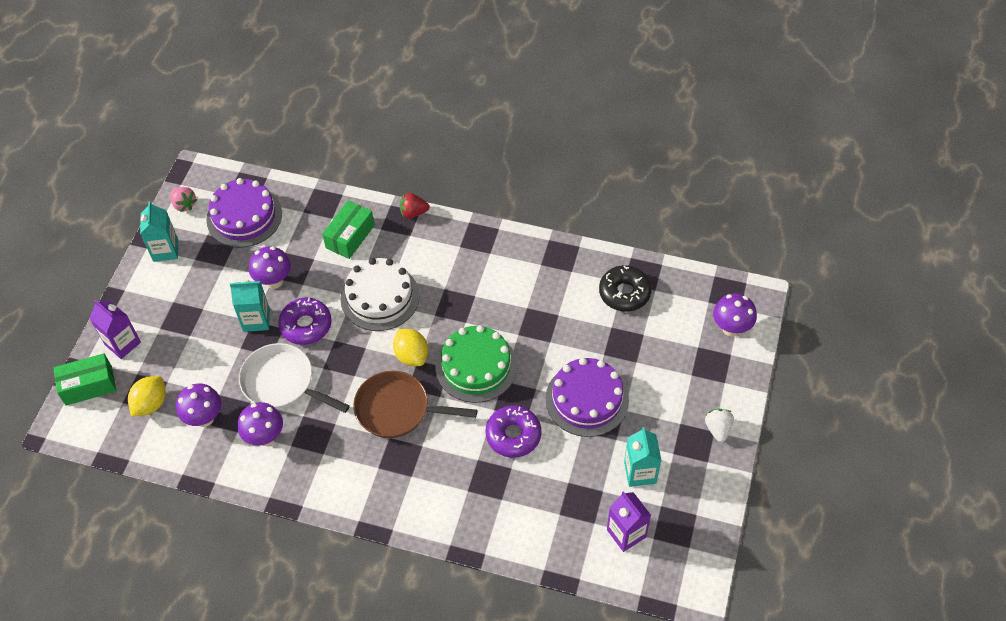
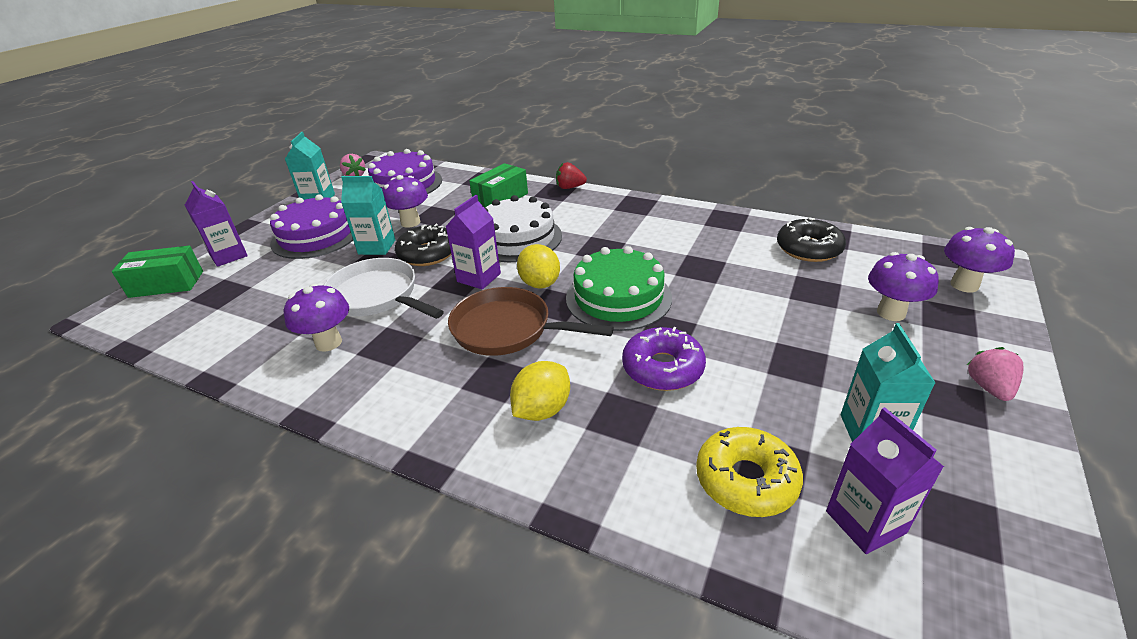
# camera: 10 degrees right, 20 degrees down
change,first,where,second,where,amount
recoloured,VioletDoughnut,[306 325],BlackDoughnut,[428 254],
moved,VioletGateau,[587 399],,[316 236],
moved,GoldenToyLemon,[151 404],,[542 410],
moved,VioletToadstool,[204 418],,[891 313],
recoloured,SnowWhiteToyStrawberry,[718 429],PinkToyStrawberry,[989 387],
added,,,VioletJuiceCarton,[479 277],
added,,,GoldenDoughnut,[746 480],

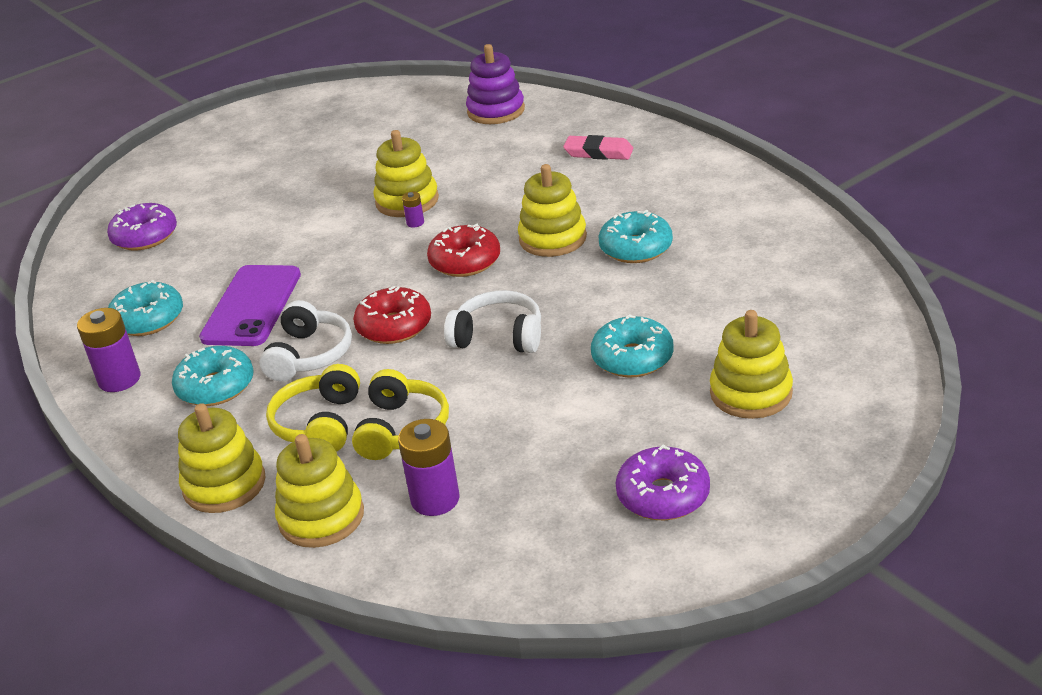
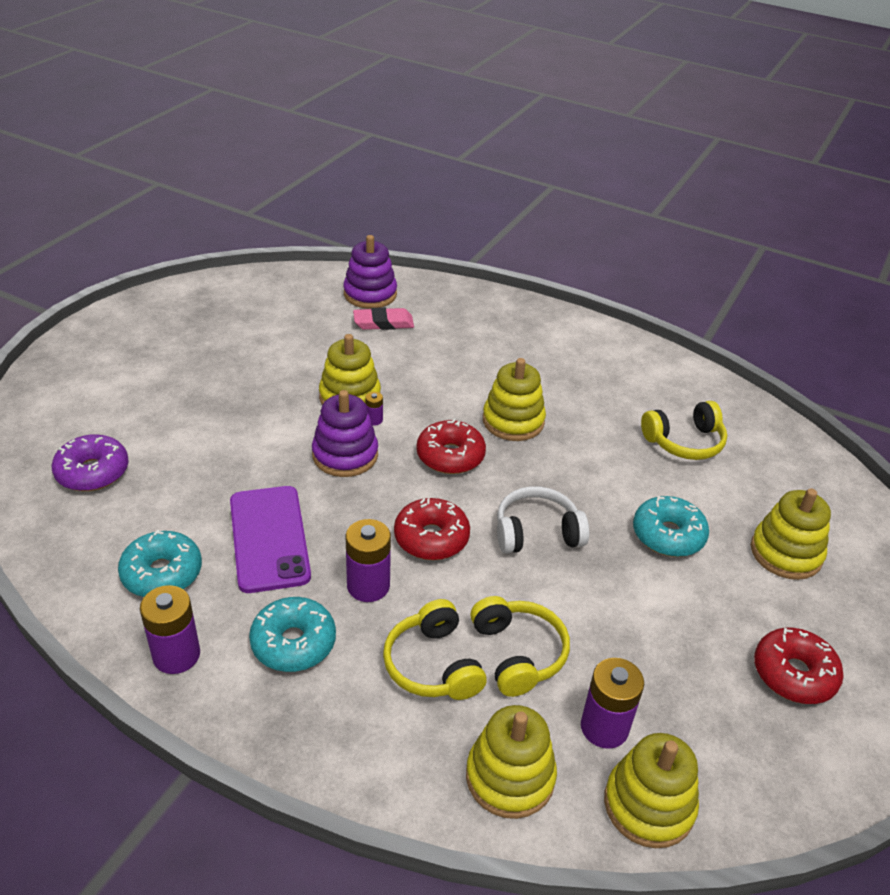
# camera: 30 degrees left, 5 degrees up
change,first,where,second,where,amount
moved,PinkGumEraser,[598 152],,[383 323],
removed,TealDoughnut,[636 248],,,
replaced,SnowWhiteHeadset,[309 355],VioletAaBattery,[368 586],
moved,GoldenStackingToy,[224 485],,[648 805],
recoloured,VioletDoughnut,[663 495],CrimsonDoughnut,[794 674],
added,,,VioletStackingToy,[345 455],
added,,,GoldenHeadset,[684 442],

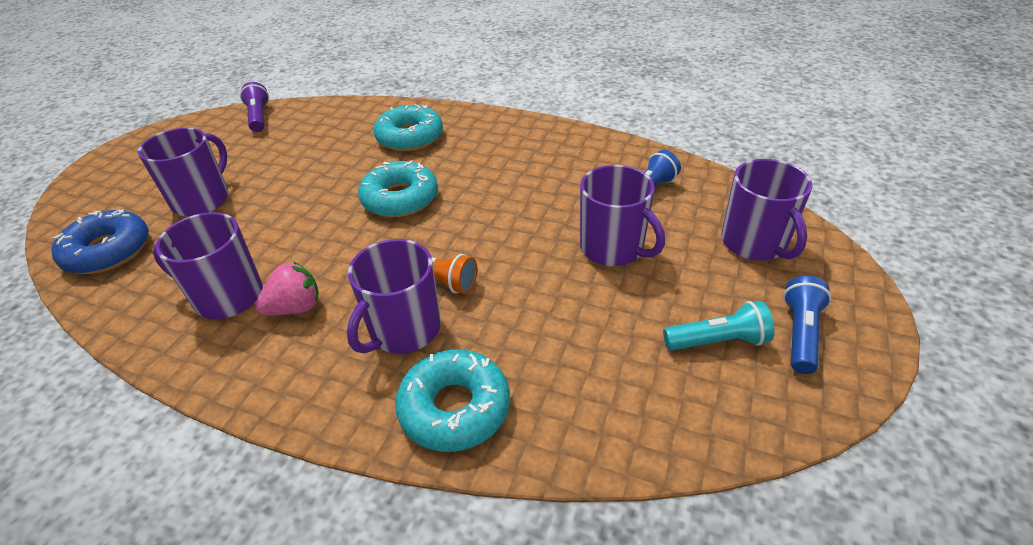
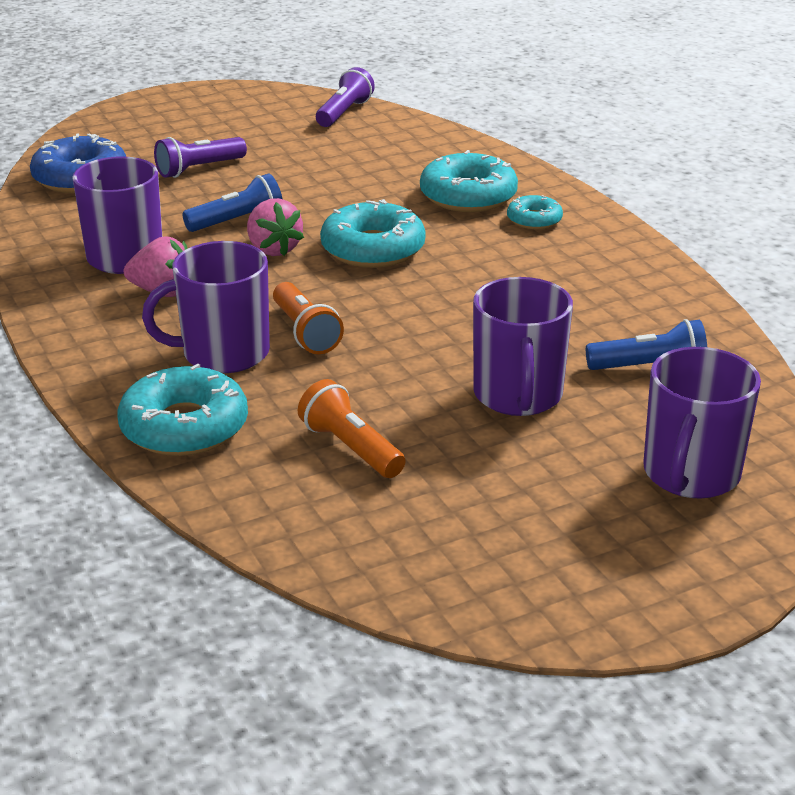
# camera: 40 degrees right, 10 degrees down
change,first,where,second,where,amount
replaced,VioletTeaMug,[202 200],VioletPocketTorch,[199 169],
moved,BluePocketTorch,[800 333],,[237 221],
removed,TealPocketTorch,[718 341],,,
added,,,TealDoughnut,[534 220],
added,,,PinkToyStrawberry,[273 249],
added,,,OrangeColouredPocketTorch,[351 448],

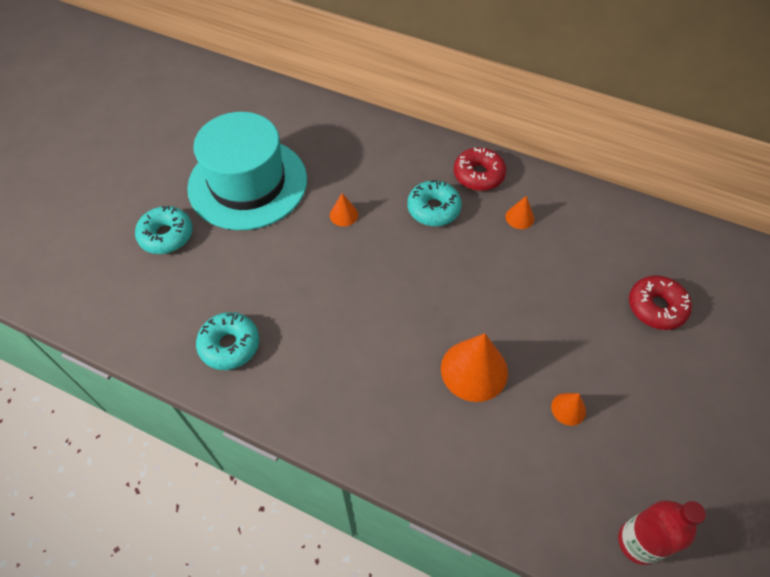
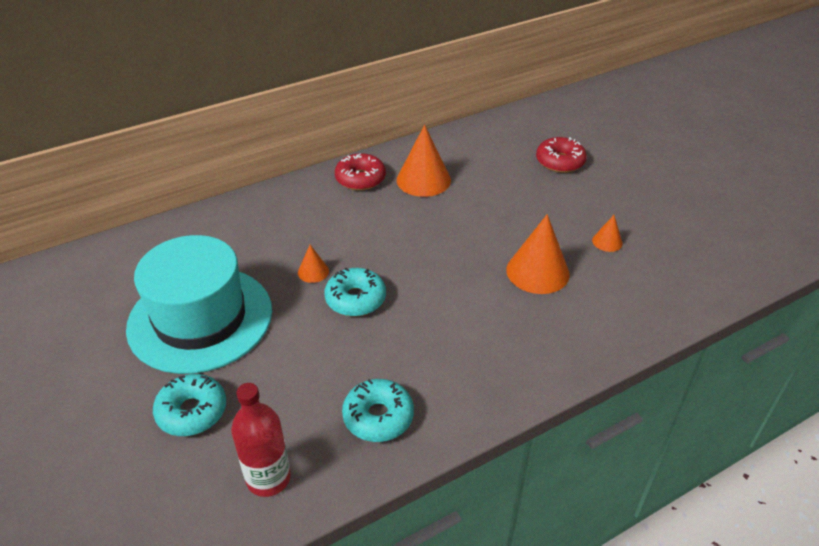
# camera: 55 degrees left, 15 degrees down
change,first,where,second,where,amount
moved,TealDoughnut,[433 209],,[355 299],
resized,OrangeColouredSolidCone,[519 217],,[423 180],x2.01
moved,CrimsonDrinkBottle,[638 542],,[268 478],

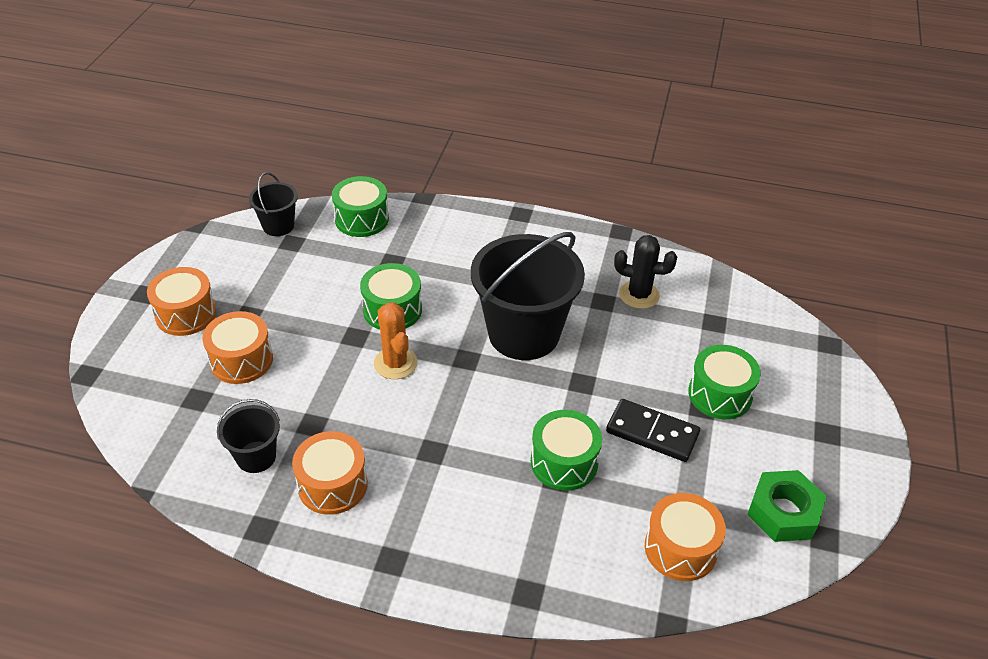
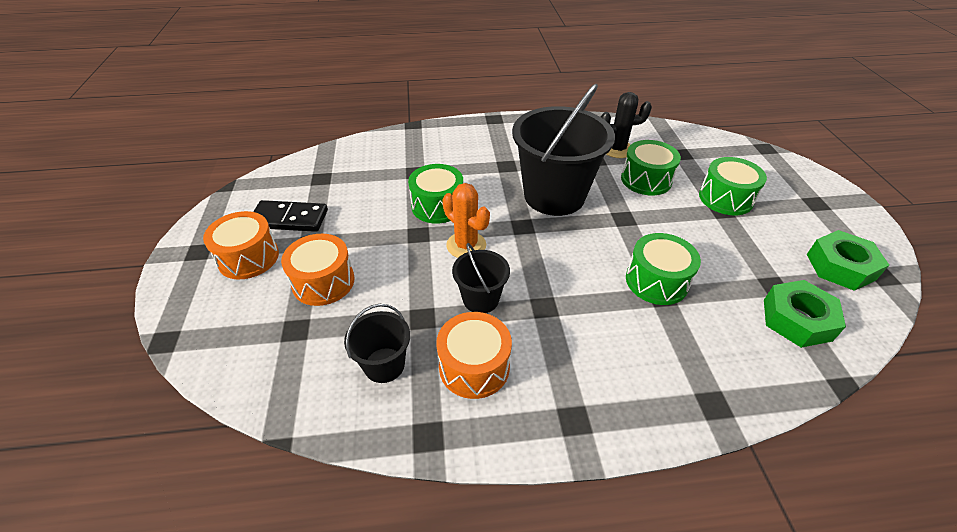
# camera: 20 degrees left, 0 degrees up
change,first,where,second,where,amount
moved,BlackSandBucket,[278 226],,[480 299],
moved,EmeraldDrum,[362 219],,[646 180],
moved,BlackDominoPiece,[652 433],,[289 219],
replaced,OrangeColouredDrum,[680 548],EmeraldHexagonNut,[797 320],

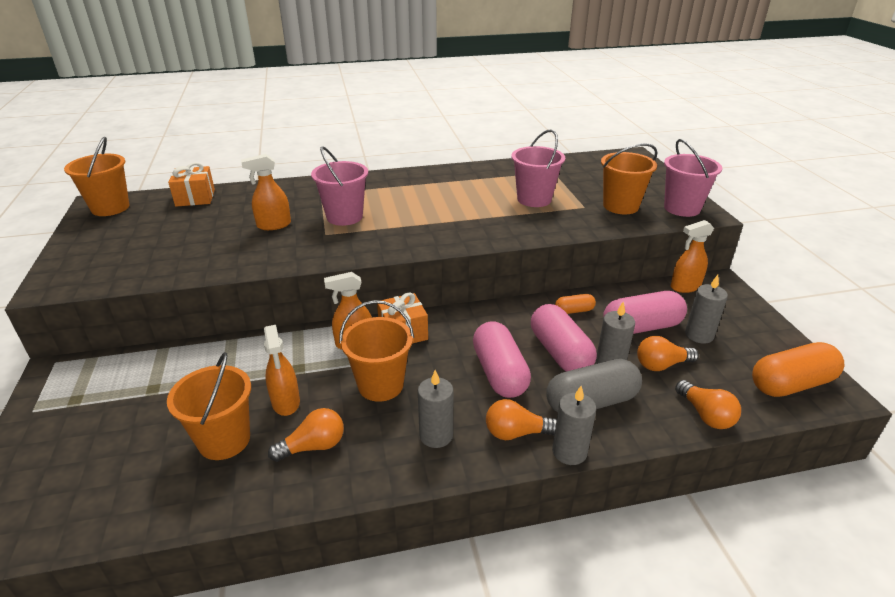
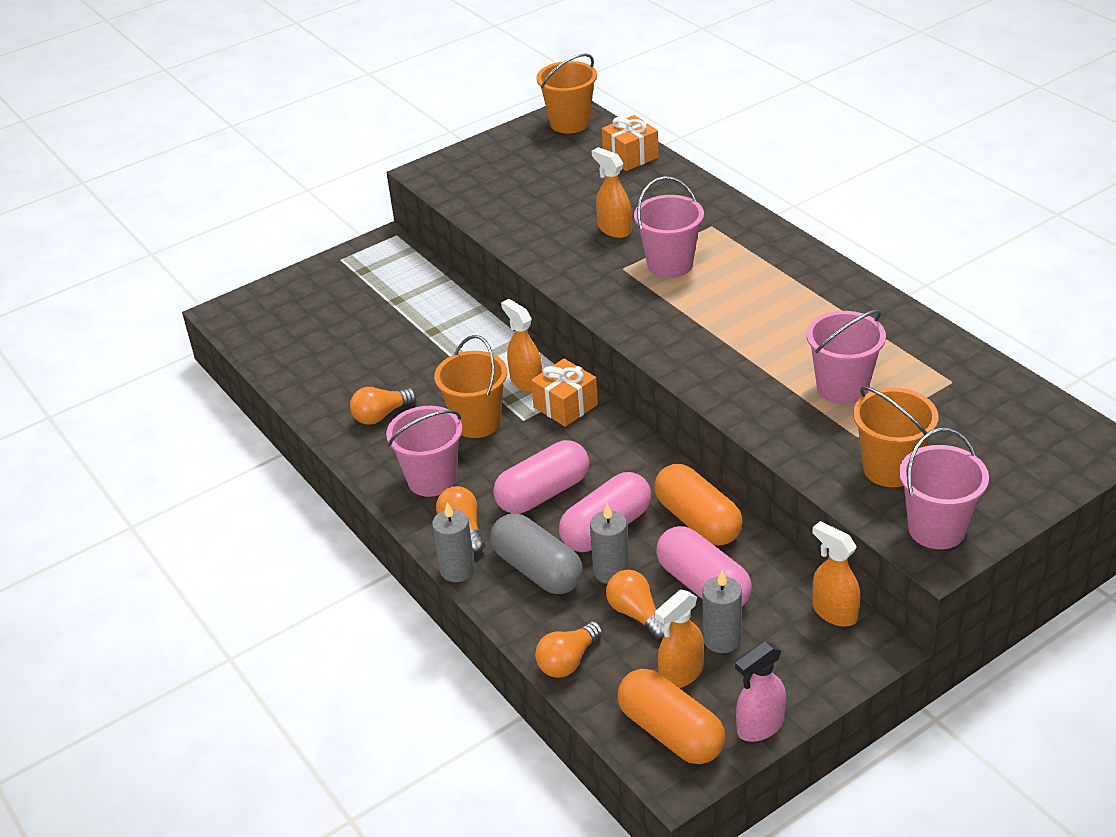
# camera: 70 degrees right, 5 degrees up
change,first,where,second,where,amount
resized,OrangeColouredCapsule,[574 311],,[697 521],x2.00
moved,OrangeColouredSprayCleaner,[286 402],,[680 674],
removed,OrangeColouredSandBucket,[224 440],,,
replaced,AshGreyWaxCandle,[436 435],PinkSandBucket,[432 479],
turned,OrangeColouredLightBulb,[313 446],,[381 415],105 degrees clockwise
added,,,PinkSprayCleaner,[760 726],

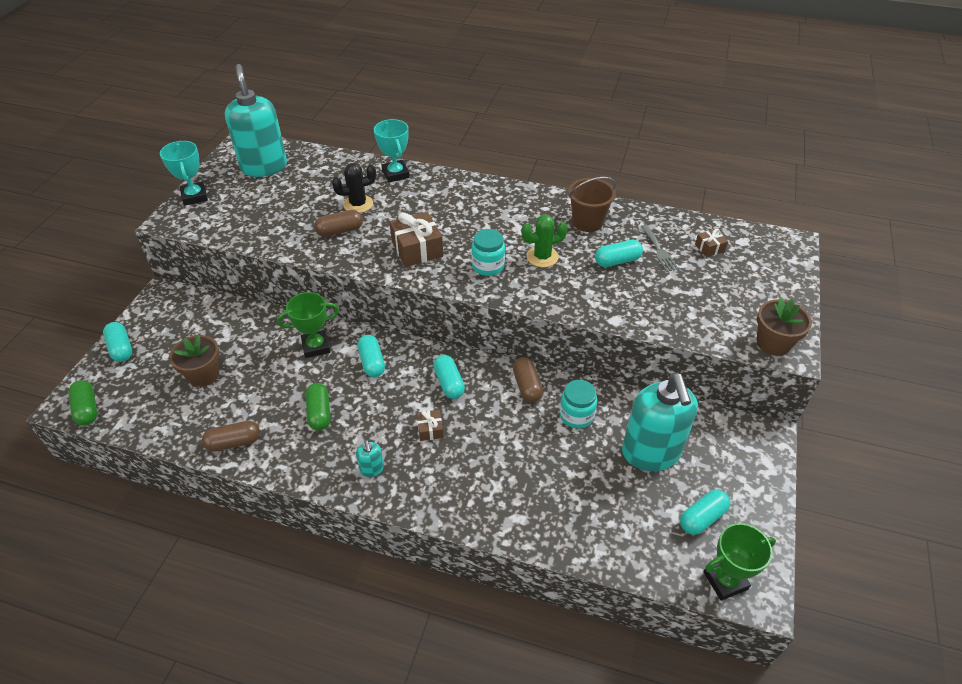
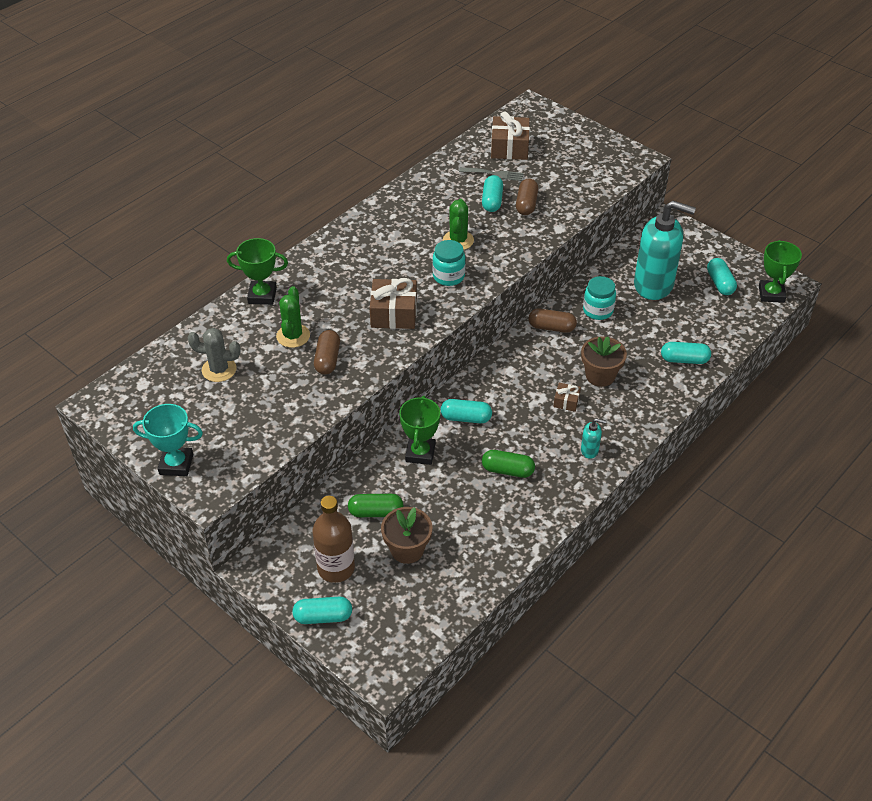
# camera: 65 degrees left, 0 degrees up
change,first,where,second,where,amount
removed,TealPumpBottle,[264 167],,,
recoloured,TealTrophy,[395 174],EmeraldTrophy,[262 296],
recoloured,BlackSaguaroCactus,[358 204],EmeraldSaguaroCactus,[293 336],
removed,RussetSandBucket,[587 222],,,
resized,RussetWrappedGift,[709 248],,[509 148],x1.93
moved,RussetFlowerPot,[773 343],,[600 375],
moved,TealCapsule,[449 383],,[684 360],
moved,EmeraldCapsule,[87 409],,[376 512],
moved,RussetCapsule,[234 442],,[526 204],
added,,,AshGreySaguaroCactus,[219 369],
added,,,RussetDrinkBottle,[336 568],

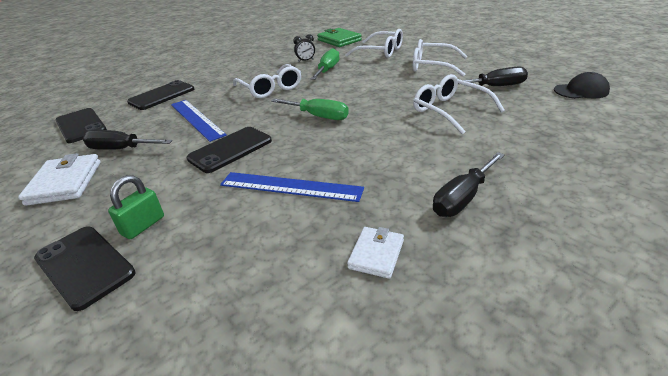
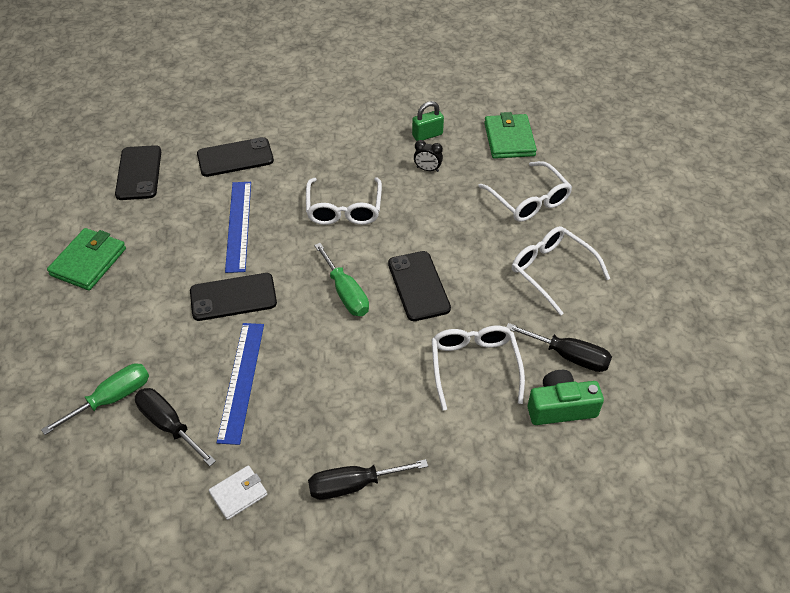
# camera: 30 degrees right, 15 degrees up
change,first,where,second,where,amount
moved,EmeraldScrewdriver,[327 70],,[112 398],
removed,BlackPeakedCap,[581 91],,,
moved,BlackScrewdriver,[121 149],,[169 425],
recoloured,SnowWhiteCardWallet,[65 183],EmeraldCardWallet,[88 262],
turned,BlueRuler,[290 186],,[241 381],45 degrees clockwise
moved,EmeraldLock,[143 225],,[427 135],
moved,BlackPhone,[84 266],,[418 286],
added,,,EmeraldCompactCamera,[560 407],

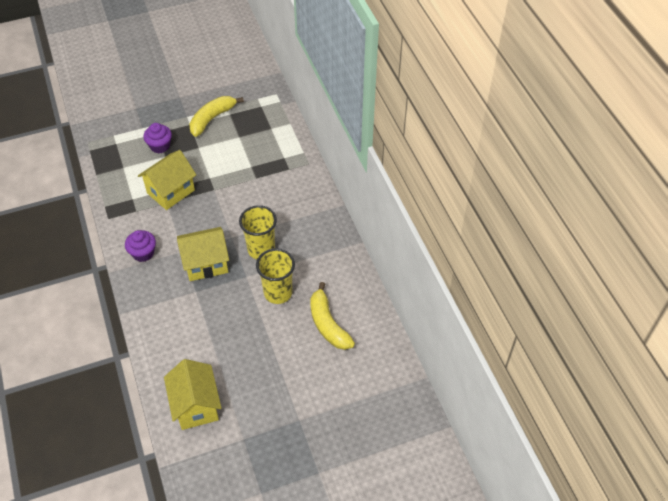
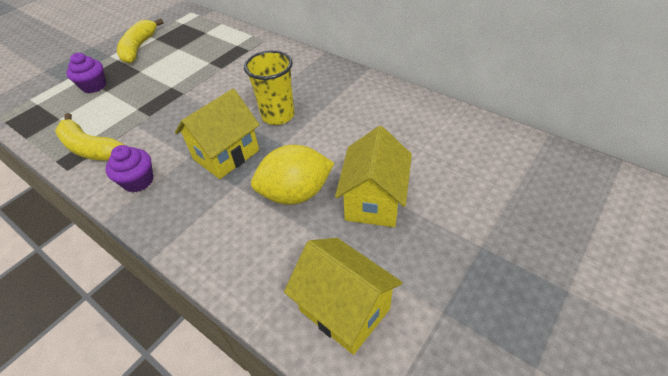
# camera: 30 degrees left, 5 degrees down
change,first,where,second,where,amount
moved,GoldenToyHouse,[171 191],,[373 201],
removed,GoldenCup,[278 293],,,
moved,GoldenBananaFruit,[328 324],,[90 148],
added,,,GoldenToyLemon,[295 193],

